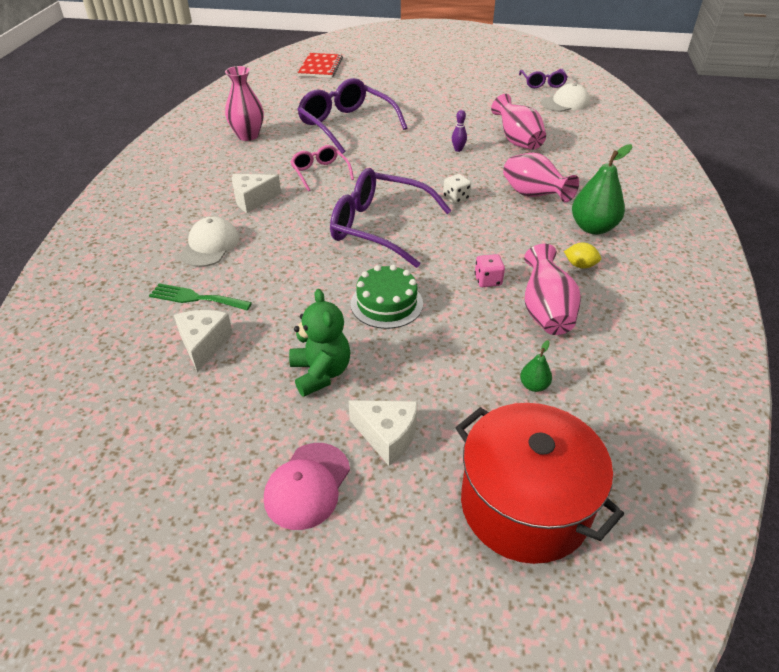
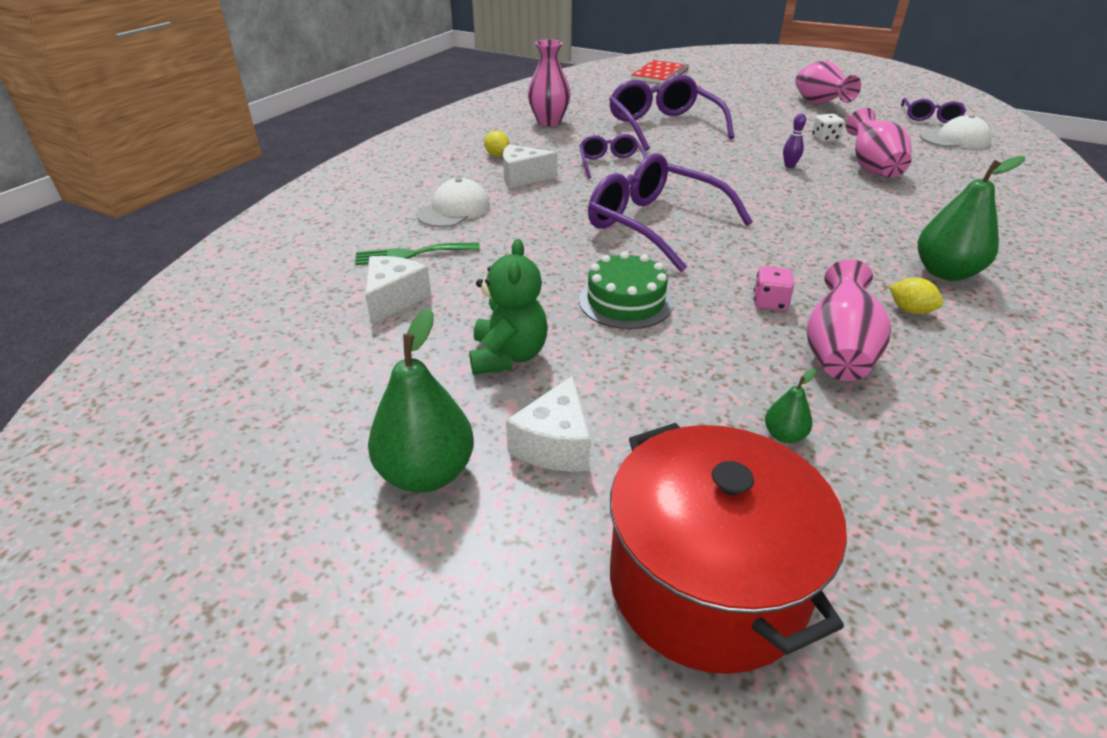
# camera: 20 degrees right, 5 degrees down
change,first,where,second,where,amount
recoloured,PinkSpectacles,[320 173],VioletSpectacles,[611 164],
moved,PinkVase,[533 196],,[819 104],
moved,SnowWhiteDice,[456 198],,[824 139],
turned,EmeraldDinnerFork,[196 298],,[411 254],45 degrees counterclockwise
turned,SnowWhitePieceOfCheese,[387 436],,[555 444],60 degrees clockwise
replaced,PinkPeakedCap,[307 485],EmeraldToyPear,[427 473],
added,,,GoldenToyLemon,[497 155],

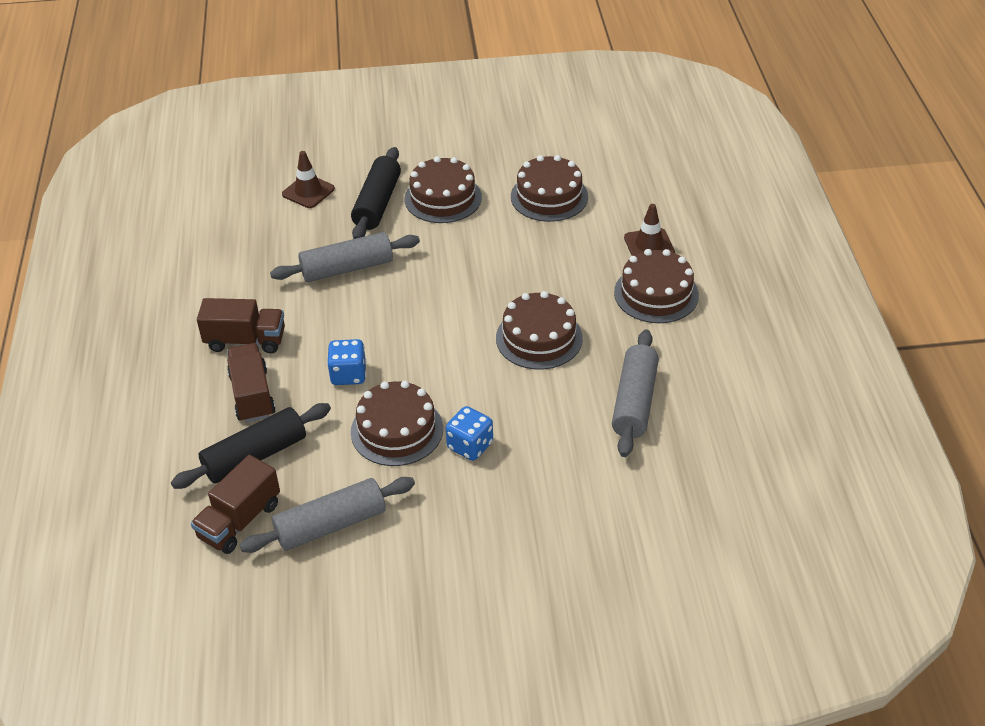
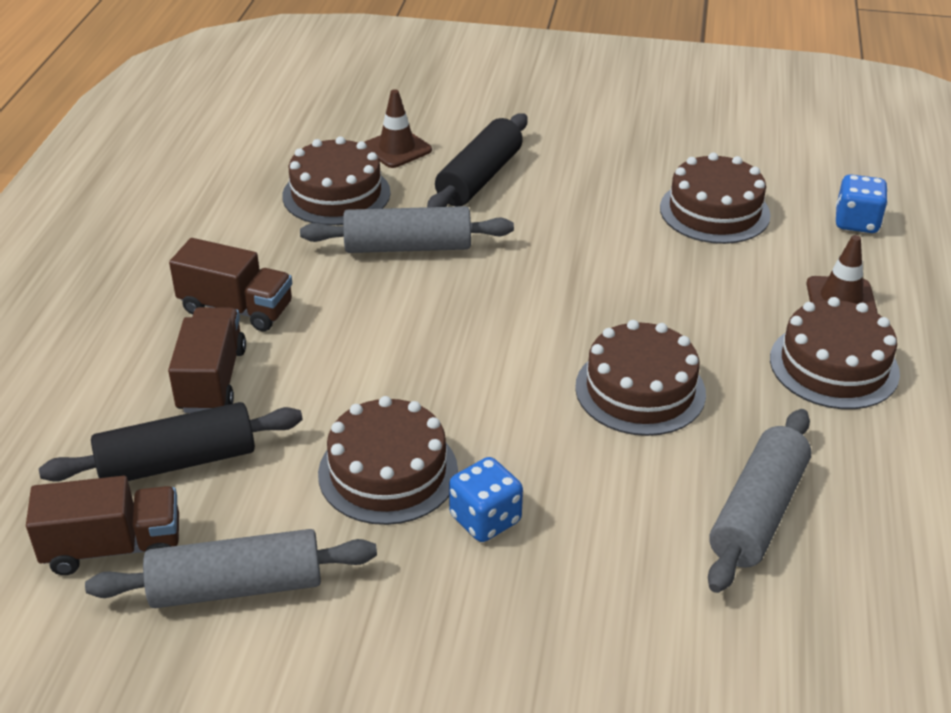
# camera: 15 degrees right, 5 degrees down
change,first,where,second,where,amount
moved,RussetGateau,[443 198],,[336 194],
moved,BlueDice,[348 374],,[856 222],
turned,RussetToyTruck,[240 521],,[113 547],150 degrees counterclockwise

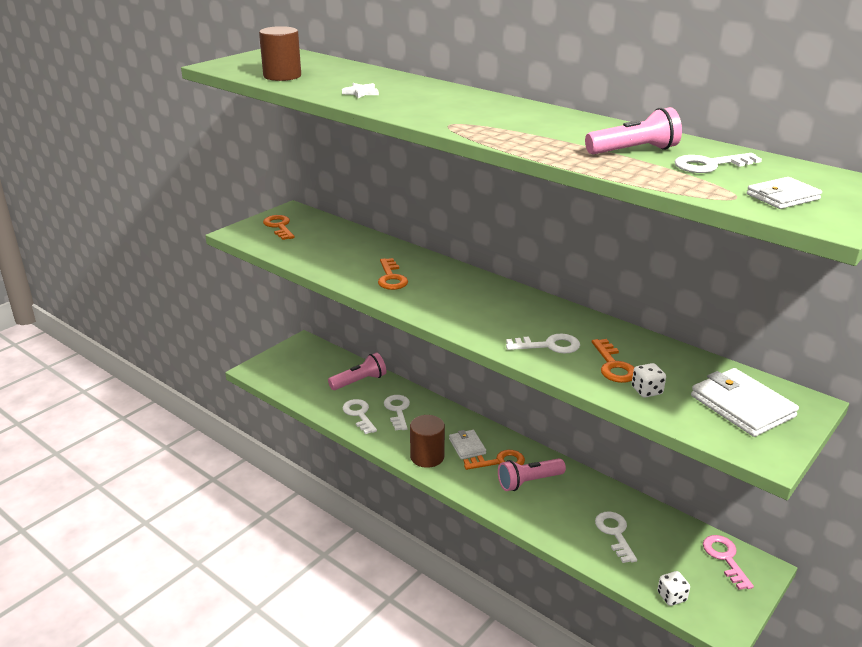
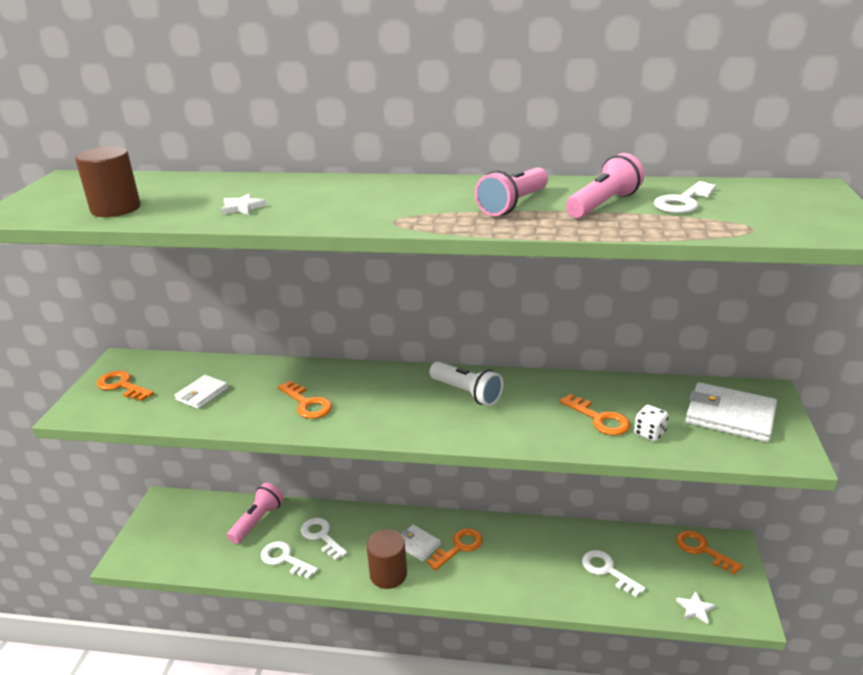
# camera: 30 degrees left, 0 degrees up
change,first,where,second,where,amount
moved,SnowWhiteCardWallet,[783 197],,[202 394],
removed,SnowWhiteKey,[549 345],,,
moved,PinkPocketTorch,[529 482],,[513 205],
recoloured,PinkKey,[725 558],OrangeColouredKey,[702 550],
replaced,SnowWhiteDice,[671 596],SnowWhiteStar,[695 609],
added,,,SnowWhitePocketTorch,[466 393],

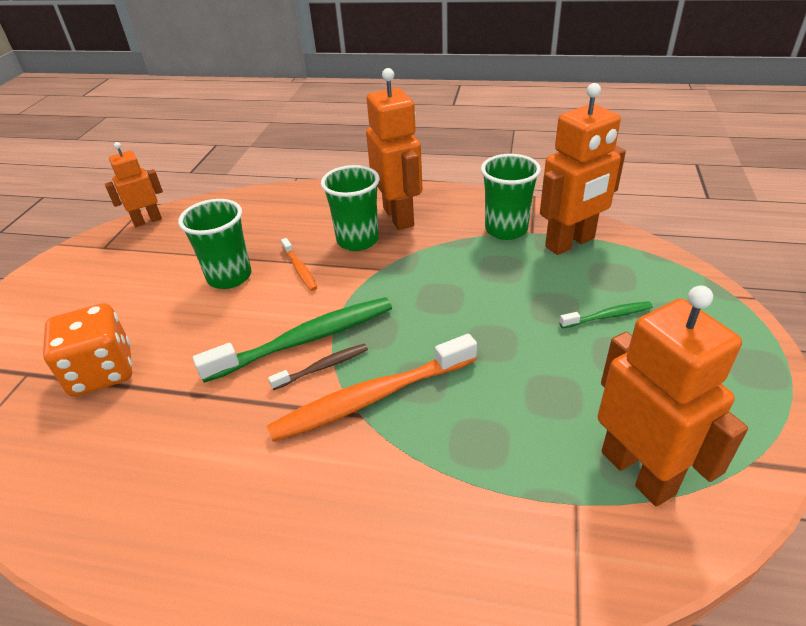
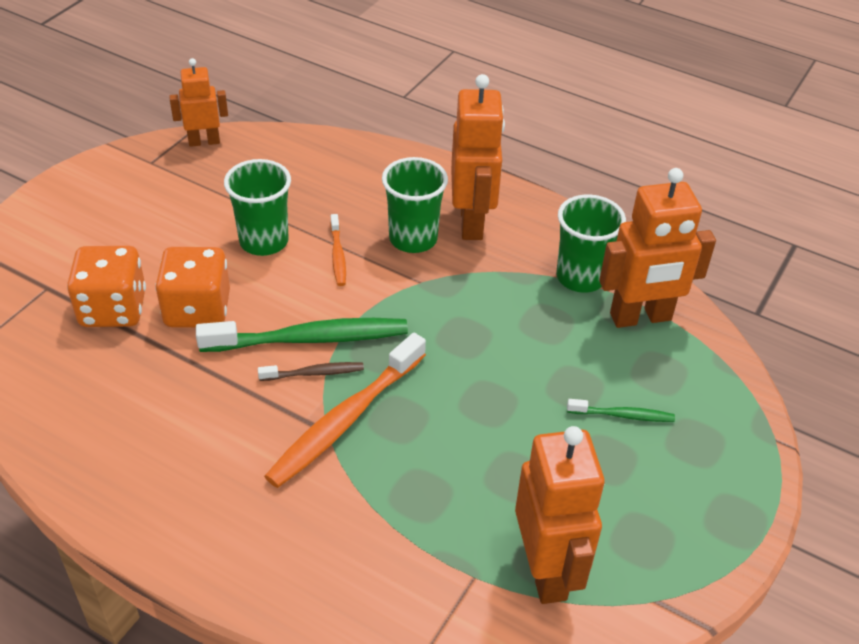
# camera: 15 degrees right, 5 degrees up
change,first,where,second,where,amount
turned,OrangeColouredToothBrush,[372 397],,[346 419],45 degrees counterclockwise
added,,,OrangeColouredDice,[197 309],

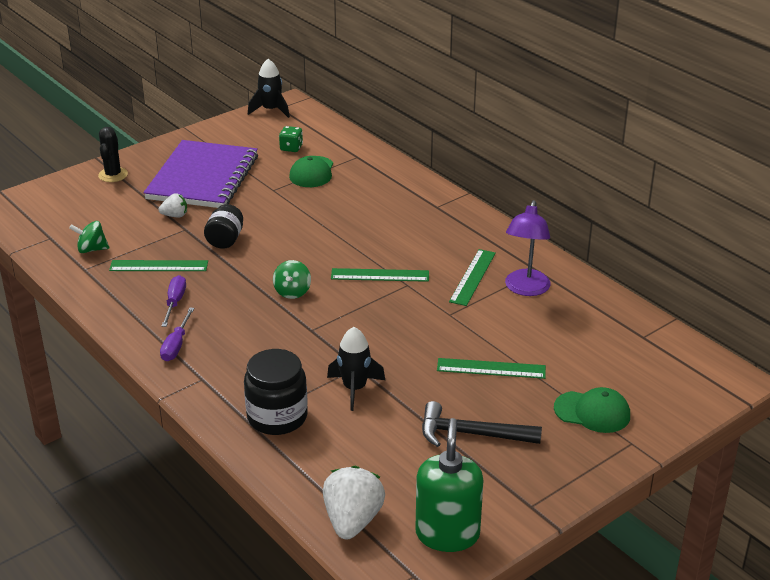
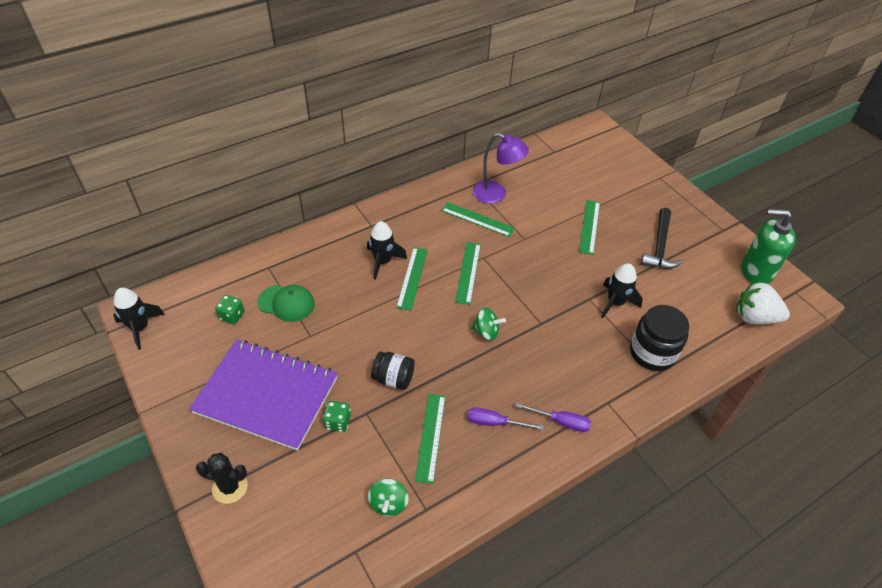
# camera: 85 degrees left, 15 degrees up
change,first,where,second,where,amount
replaced,SnowWhiteToyStrawberry,[175 215],EmeraldDice,[338 422],
removed,EmeraldPeakedCap,[592 412],,,
added,,,BlackSpaceship,[383 262],
added,,,EmeraldRuler,[412 278],

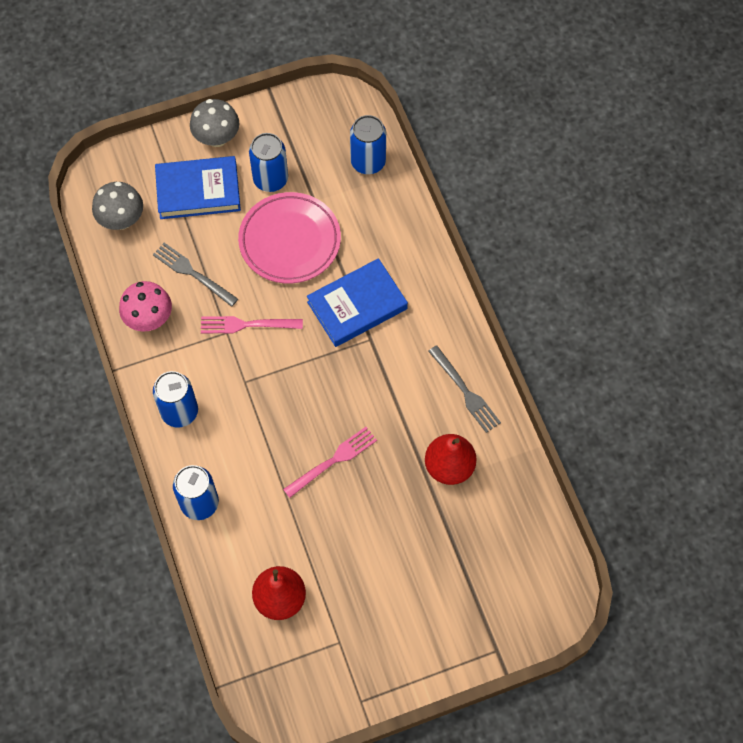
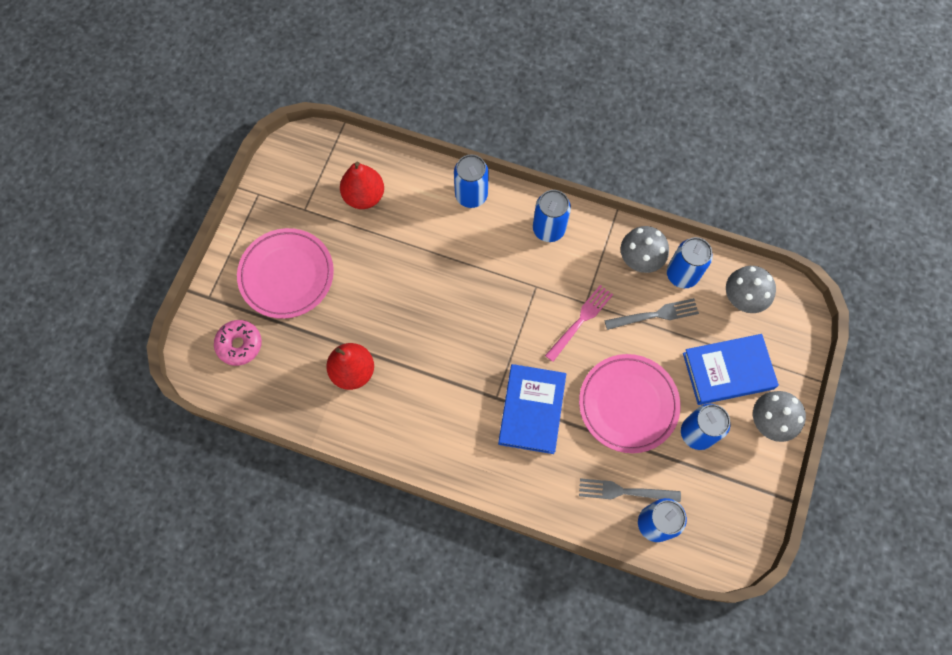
# camera: 130 degrees right, 5 degrees up
change,first,where,second,where,amount
turned,BlueBook,[198 191],,[728 371],45 degrees clockwise
recoloured,PinkToadstool,[149 319],AshGreyToadstool,[640 259],
moved,AshGreyDinnerFork,[465 392],,[624 491],
removed,PinkDinnerFork,[333 460],,,
added,,,PinkDinnerPlate,[287 275],
added,,,BlueSodaCan,[682 274],
added,,,PinkDoughnut,[239 344],

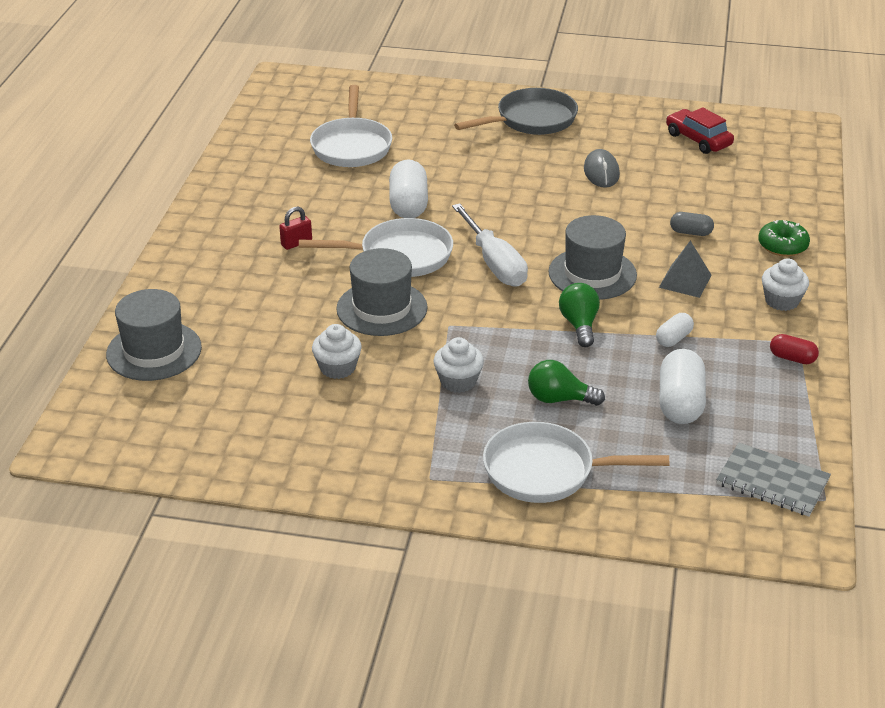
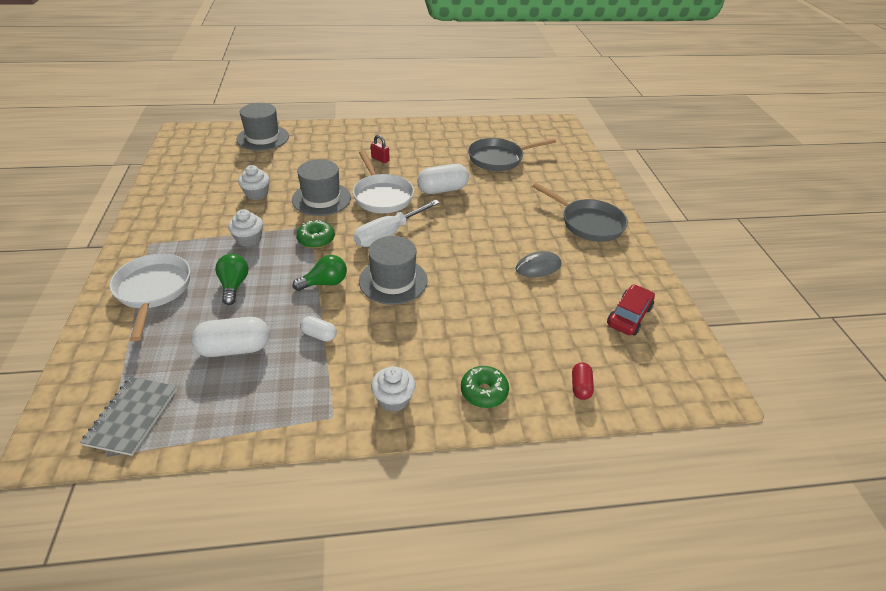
# camera: 70 degrees right, 5 degrees up
change,first,where,second,where,amount
recoloured,SnowWhiteFryingPan,[351 146],AshGreyFryingPan,[499 158],
removed,AshGreyCapsule,[691 232],,,
removed,AshGreyPyramid,[685 281],,,
moved,CrimsonCapsule,[792 358],,[580 387],
added,,,EmeraldDoughnut,[316 240],

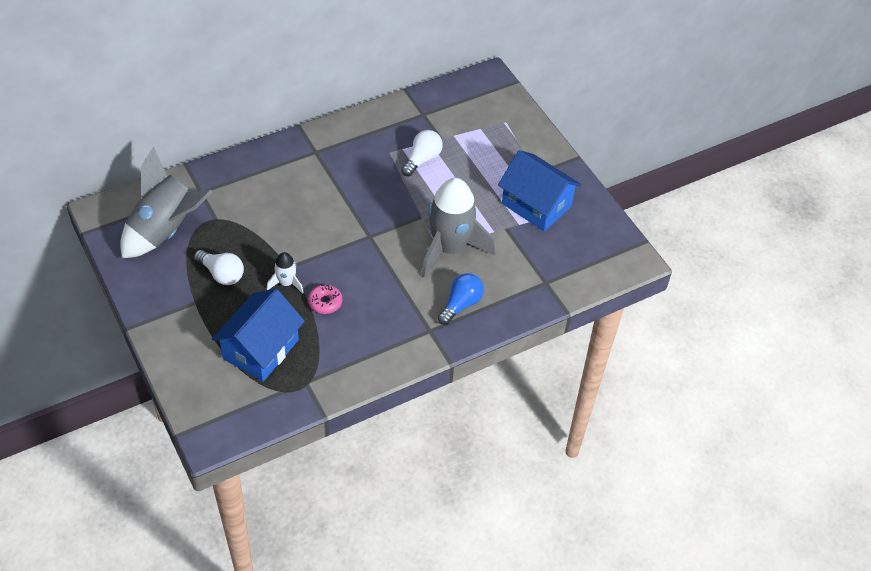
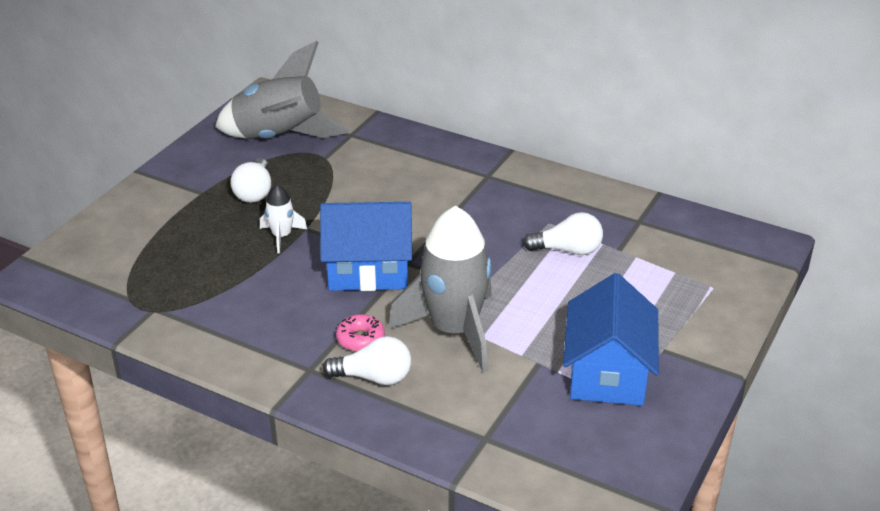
# camera: 60 degrees right, 15 degrees down
change,first,where,second,where,amount
recoloured,BlueLightBulb,[461 304],SnowWhiteLightBulb,[374 377],
moved,PinkDoughnut,[325 302],,[360 339],
moved,BlueToyHouse,[260 349],,[368 270],

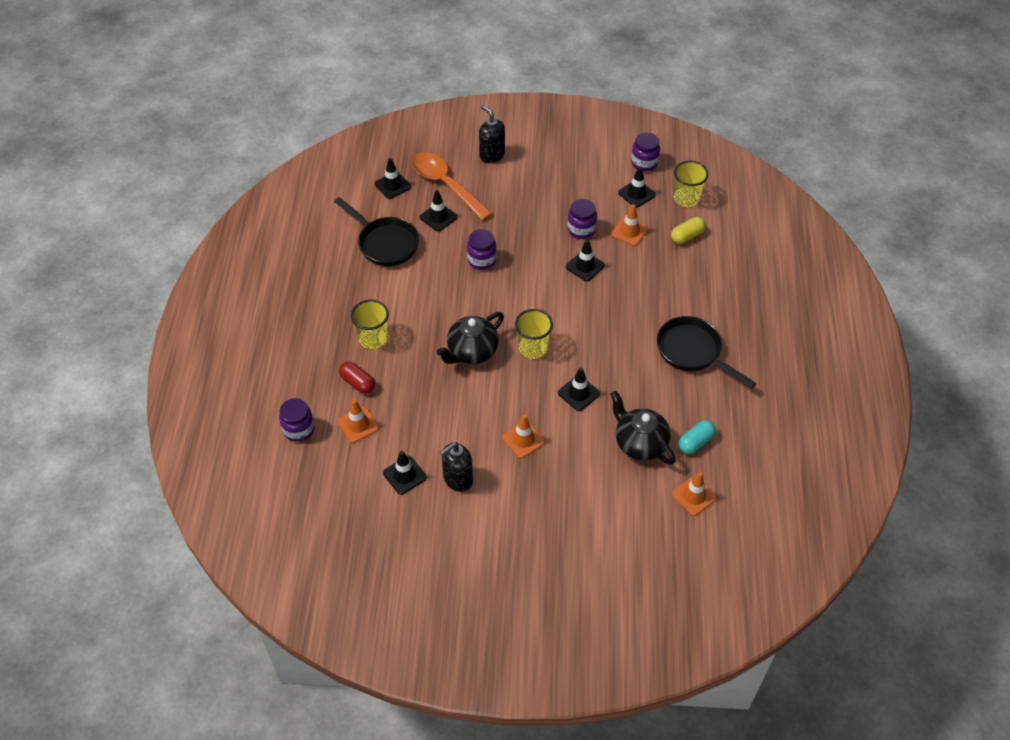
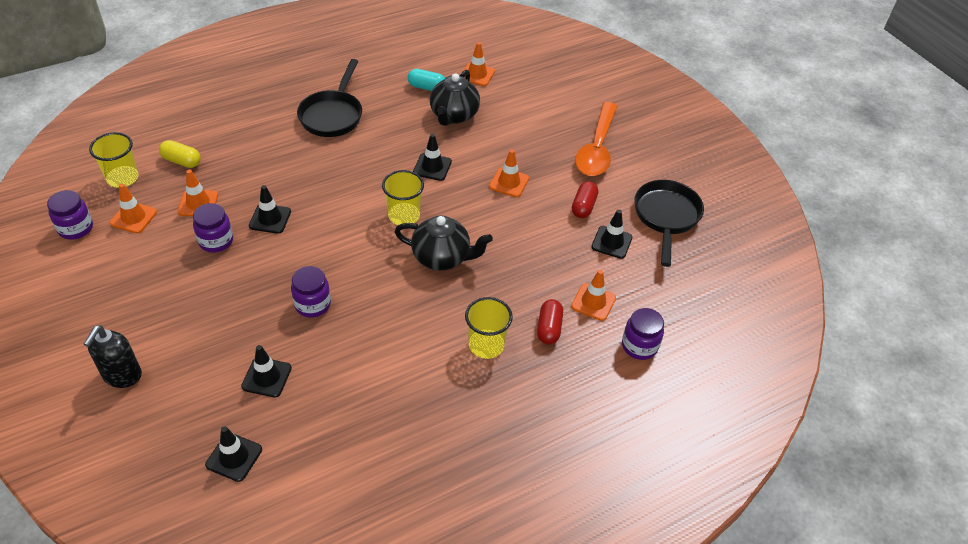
# camera: 125 degrees left, 5 degrees down
change,first,where,second,where,amount
moved,OrangeColouredTablespoon,[446 185],,[597 148],
recoloured,BlackRoadCone,[636 194],OrangeColouredRoadCone,[133 217],
moved,BlackFryingPan,[385 243],,[666 217],
replaced,BlackPumpBottle,[457 479],CrimsonCapsule,[583 206],

